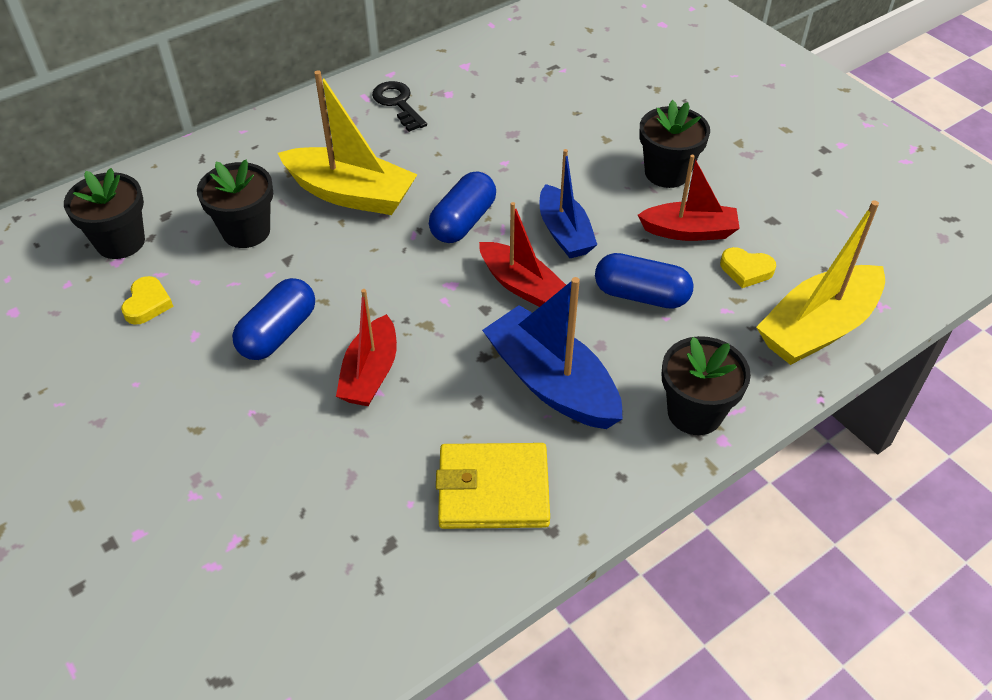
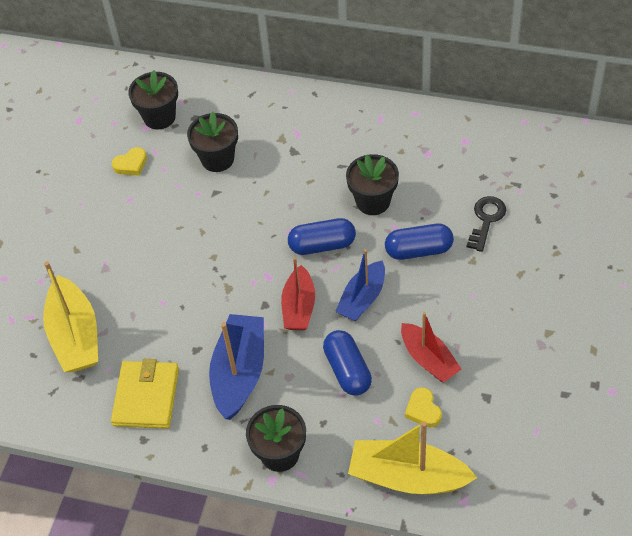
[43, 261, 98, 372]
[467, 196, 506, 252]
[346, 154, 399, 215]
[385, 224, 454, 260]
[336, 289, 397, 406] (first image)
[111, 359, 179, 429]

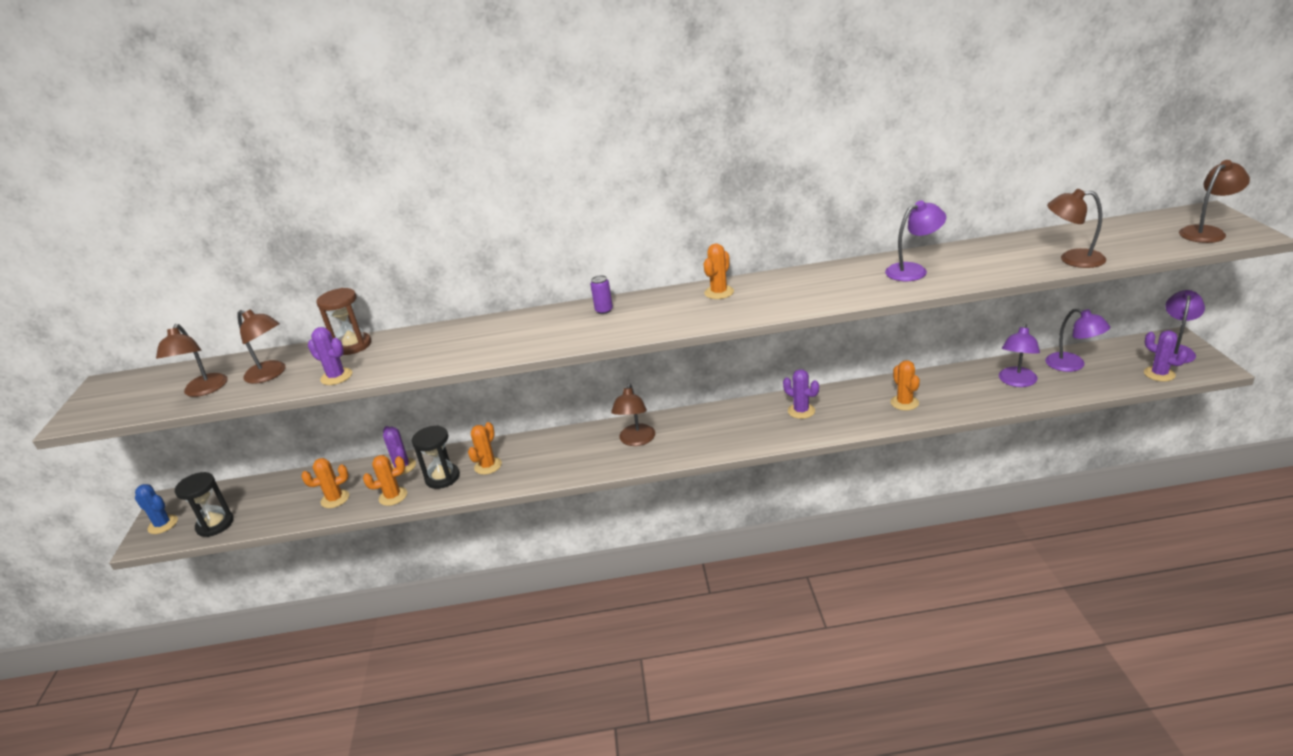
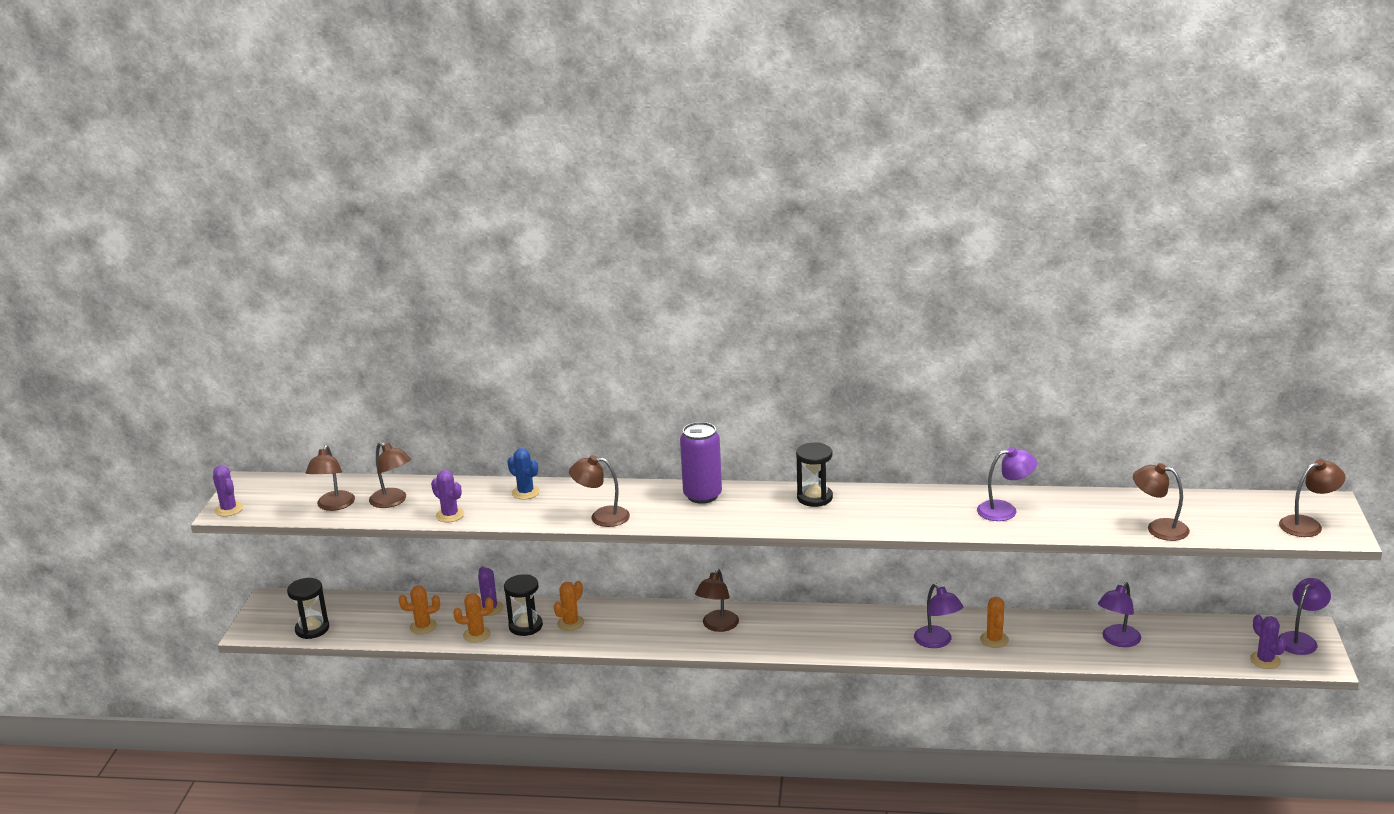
[796, 443, 833, 507]
[680, 422, 722, 504]
[317, 288, 371, 355] (first image)
[914, 584, 963, 648]
[213, 465, 243, 517]
[507, 448, 540, 499]
[569, 455, 630, 527]

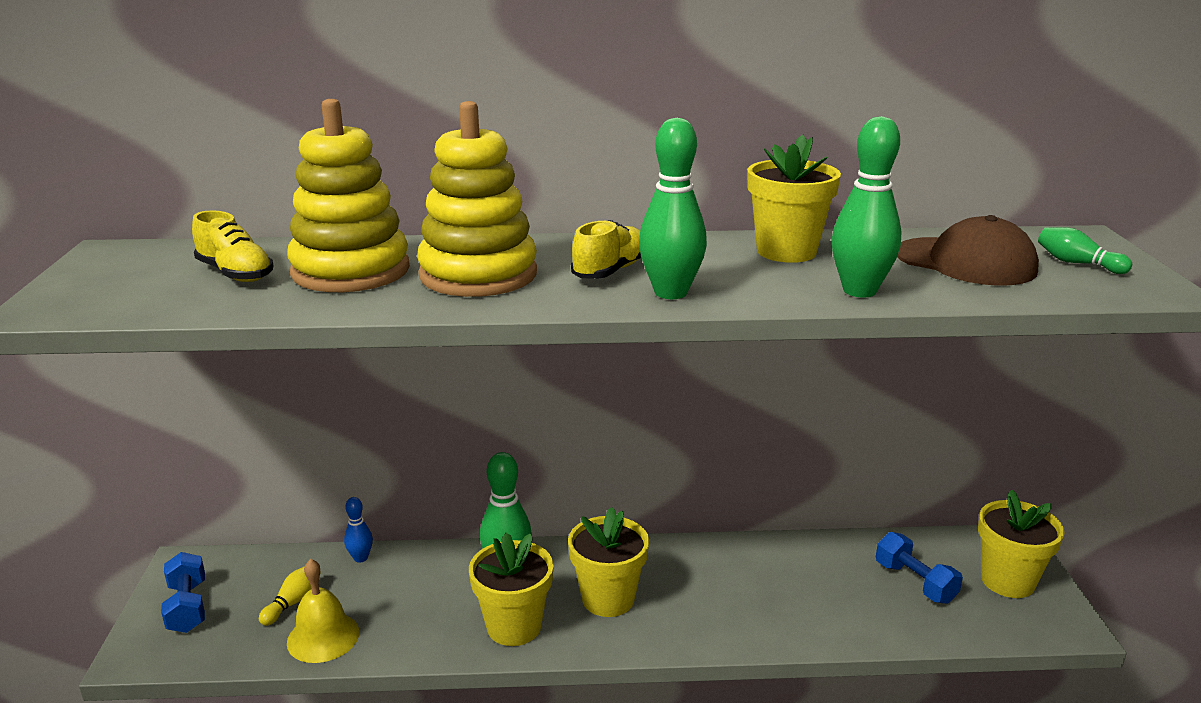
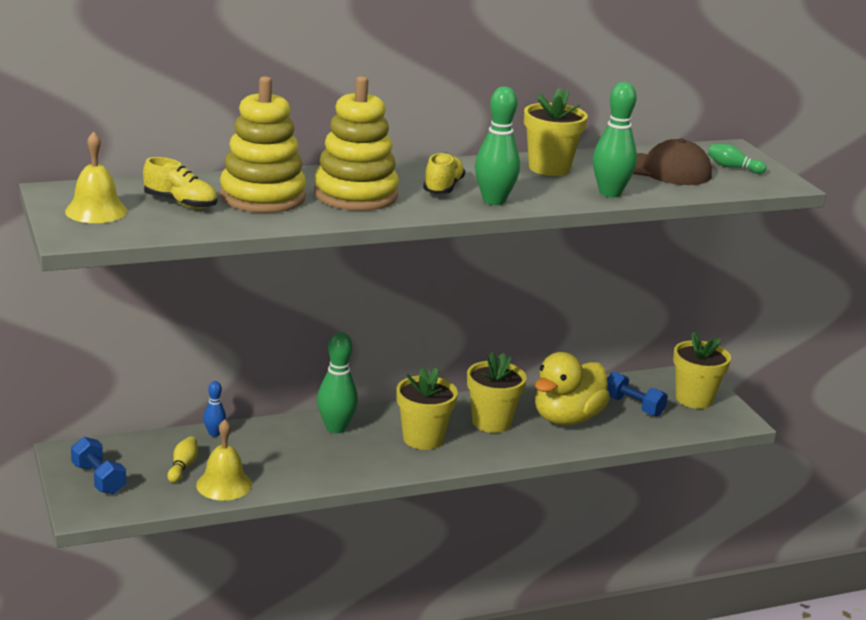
[467, 351, 527, 433]
[65, 132, 127, 223]
[535, 352, 610, 425]

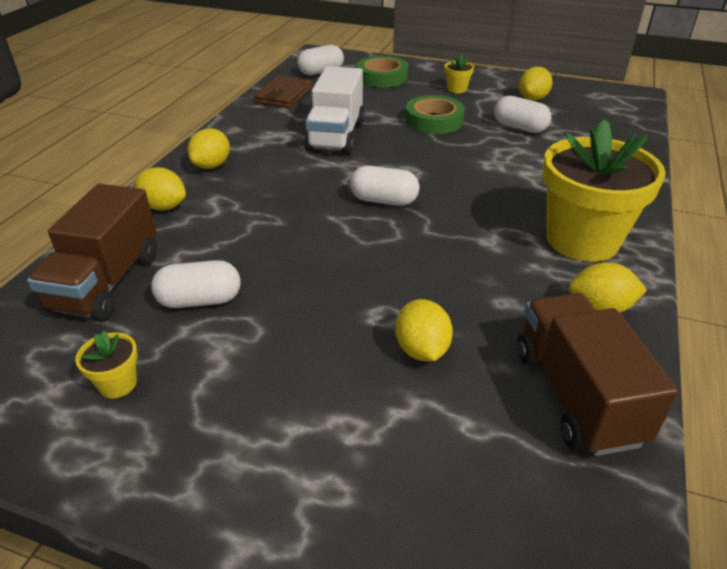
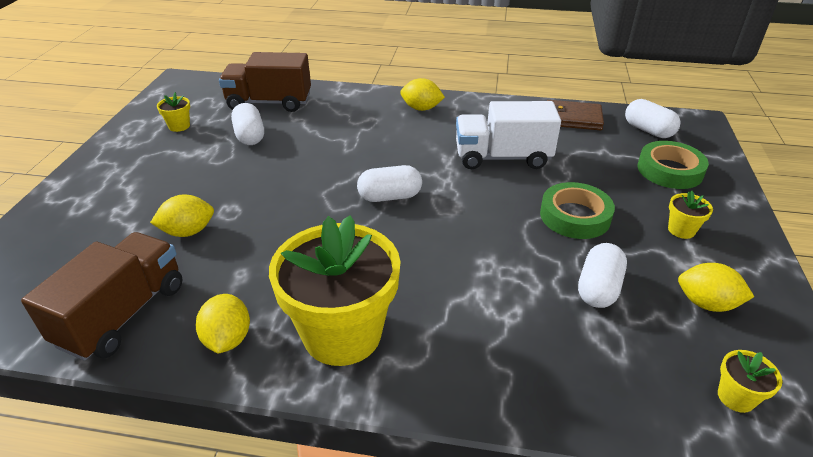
[357, 165, 422, 202]
[134, 167, 186, 211] (first image)
[21, 232, 182, 361]
[718, 350, 783, 413]

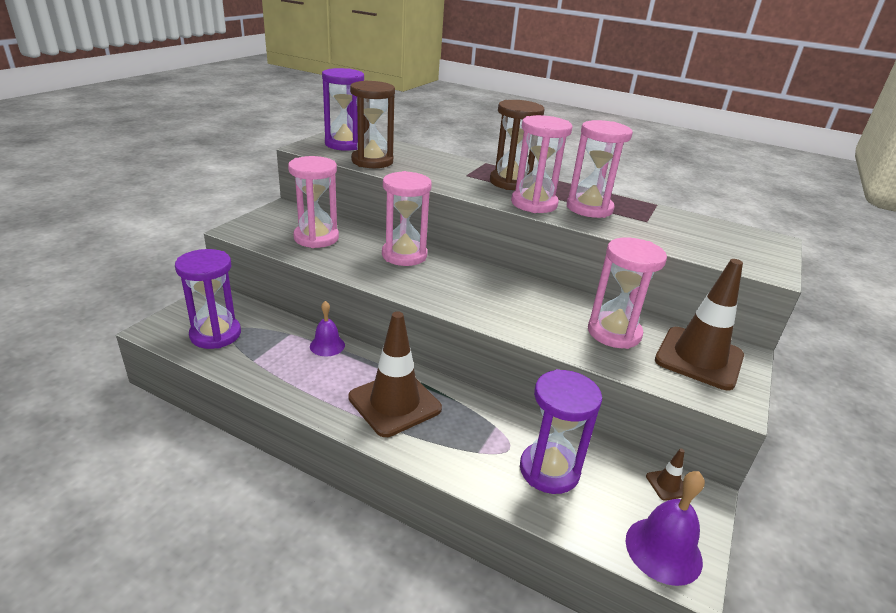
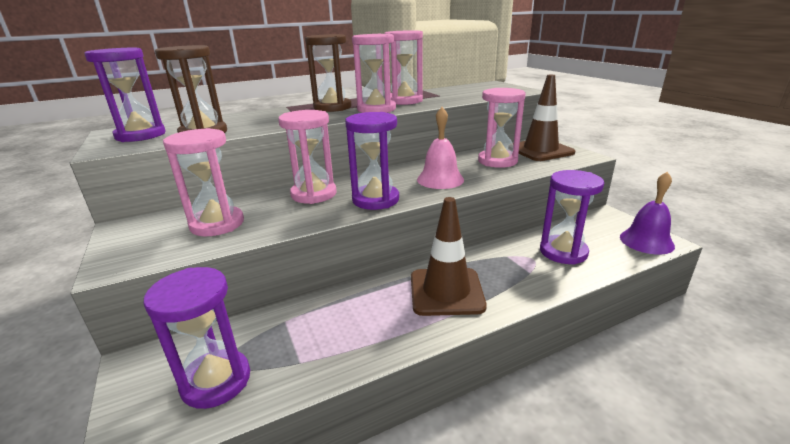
[310, 301, 345, 356] (first image)
[646, 448, 685, 501] (first image)
[417, 107, 464, 189]
[345, 112, 399, 210]

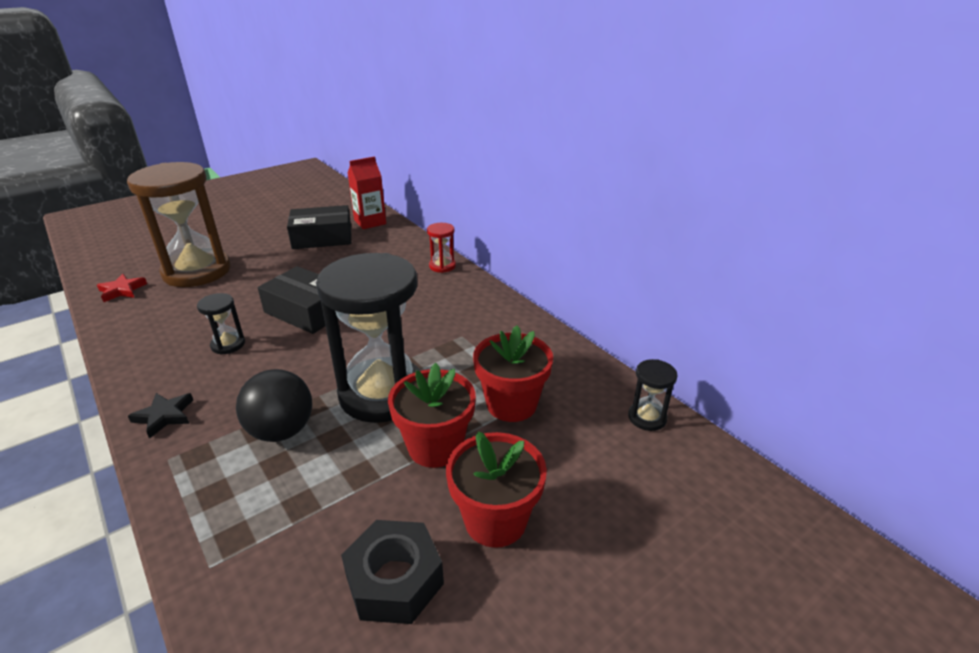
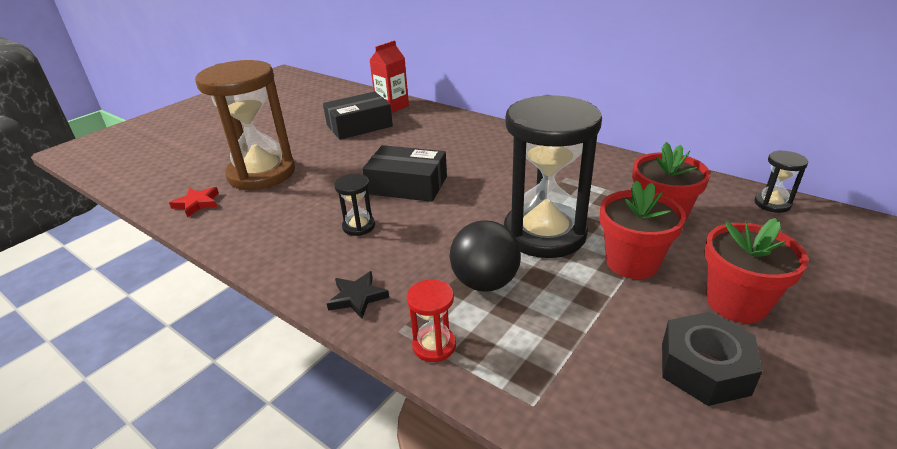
[407, 279, 456, 362]

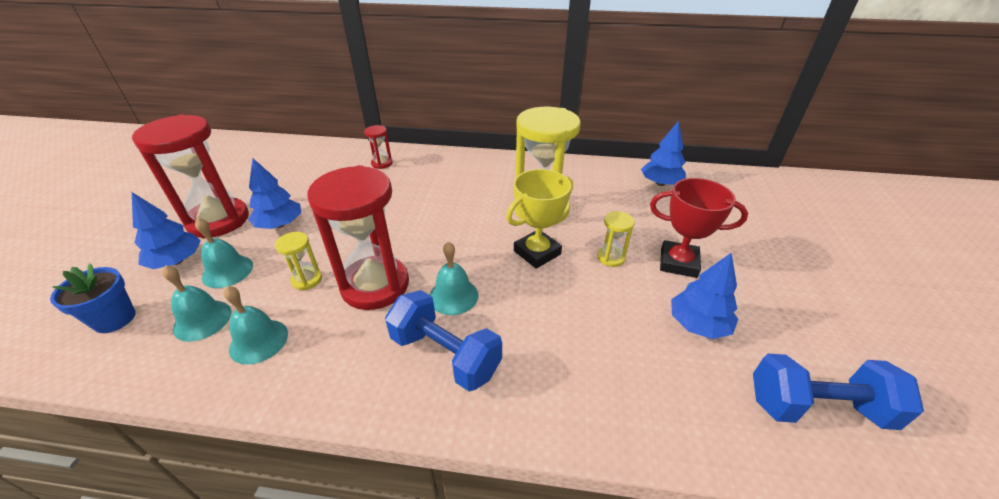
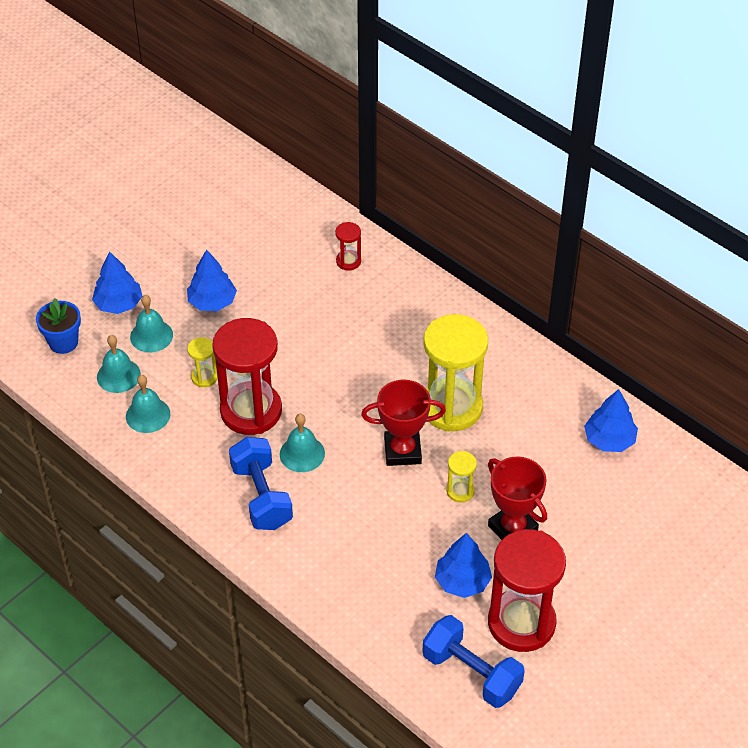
[488, 529, 566, 652]
[361, 380, 446, 466]

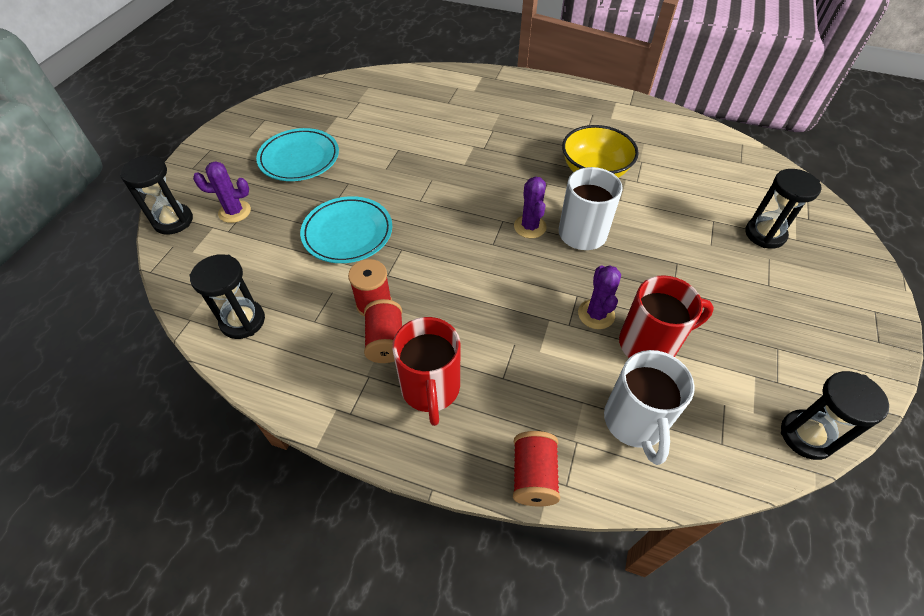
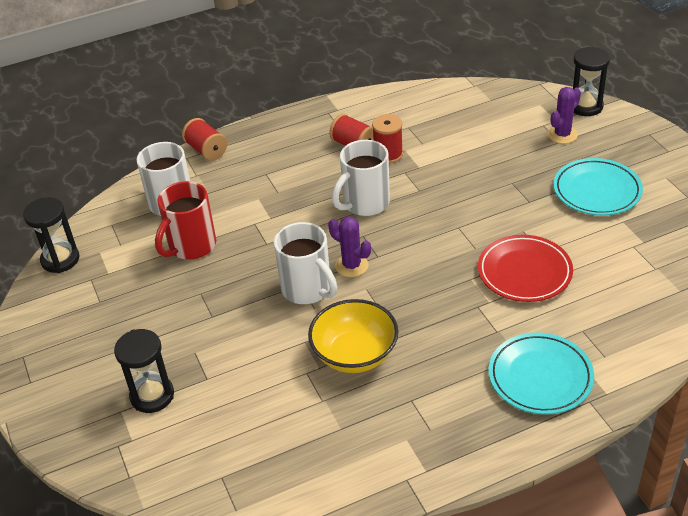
[488, 333, 594, 414]
[189, 254, 265, 339] (first image)
[578, 265, 621, 329] (first image)
[392, 317, 460, 426] (first image)
[332, 140, 390, 216]
[478, 235, 573, 302]

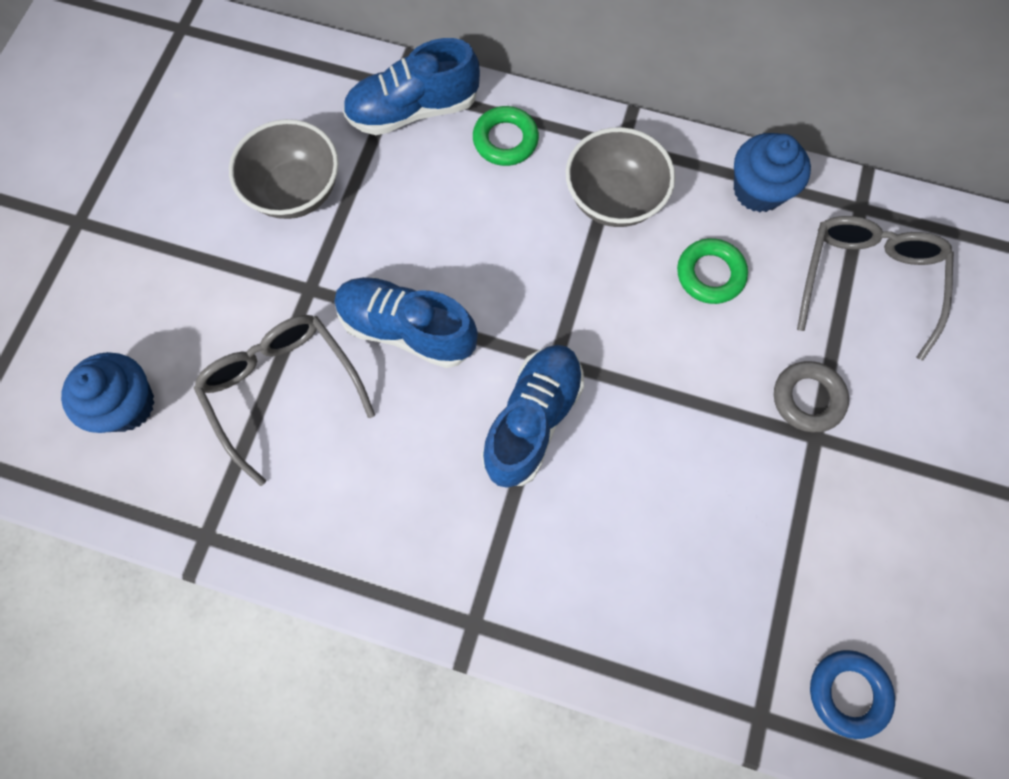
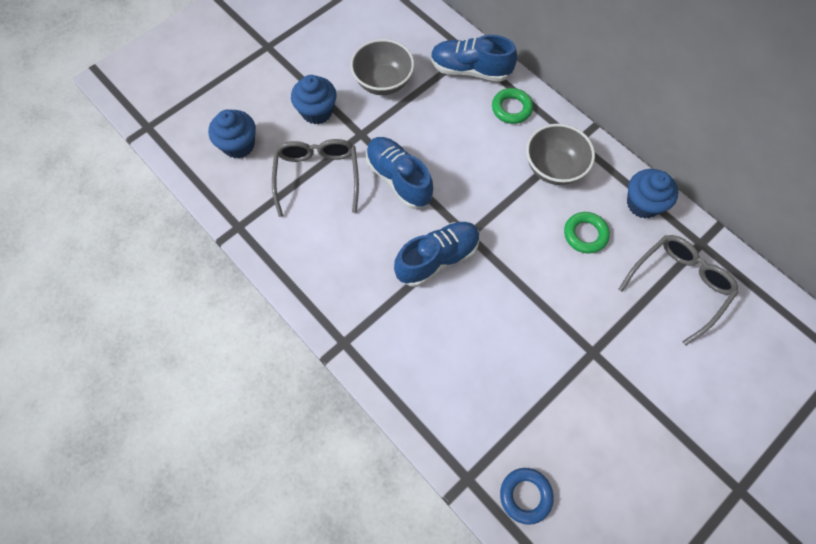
[774, 361, 849, 432] (first image)
[291, 75, 337, 124]

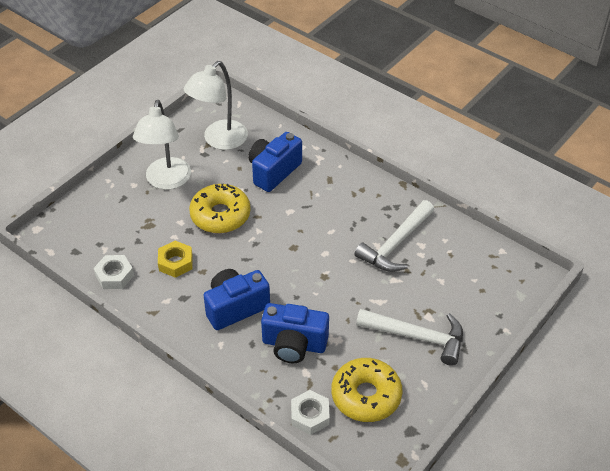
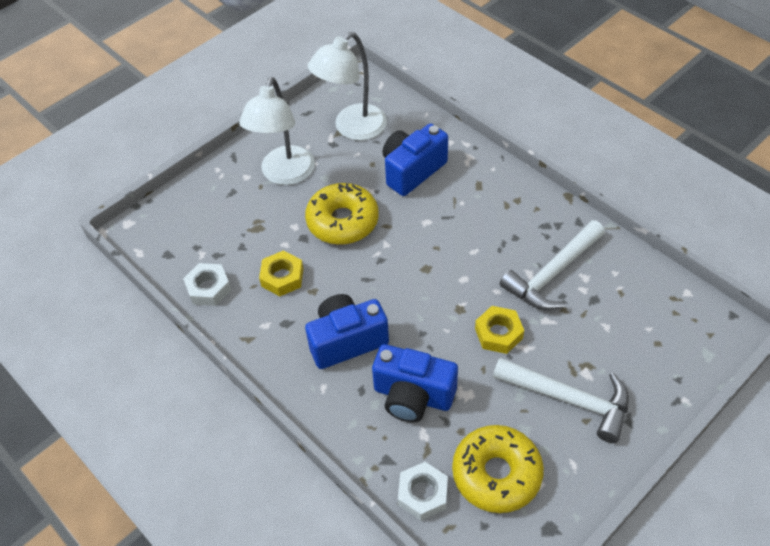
[475, 306, 524, 354]

